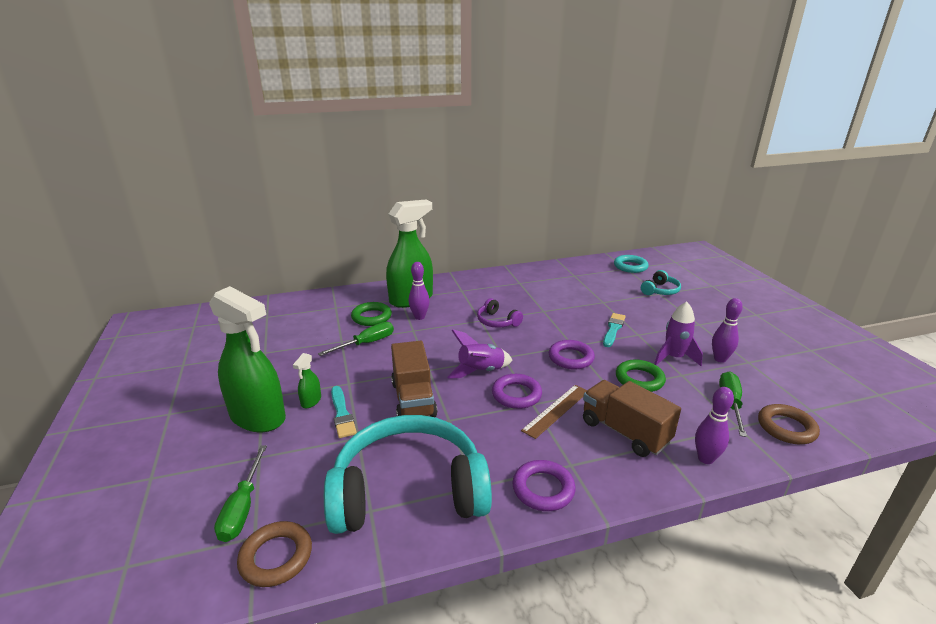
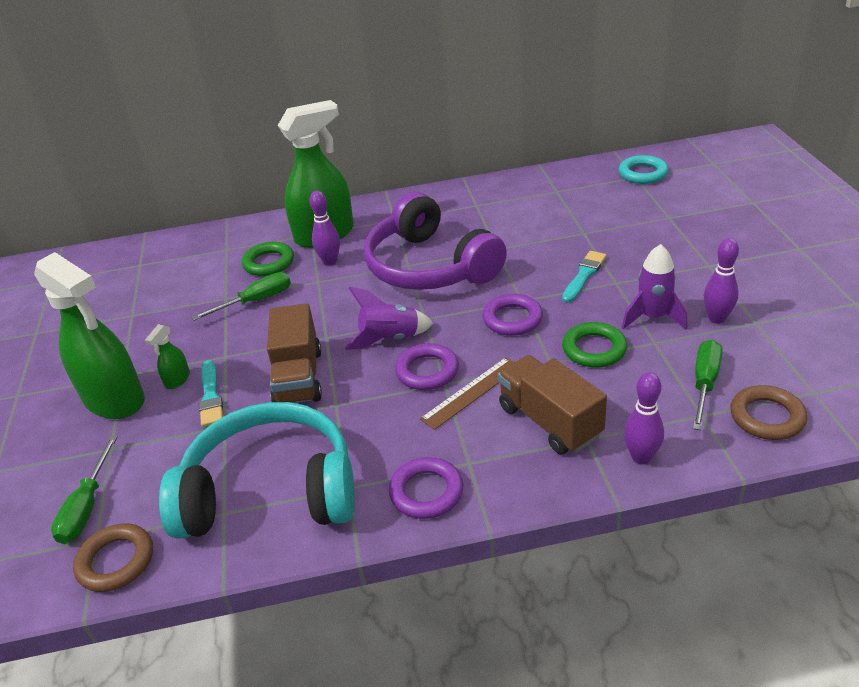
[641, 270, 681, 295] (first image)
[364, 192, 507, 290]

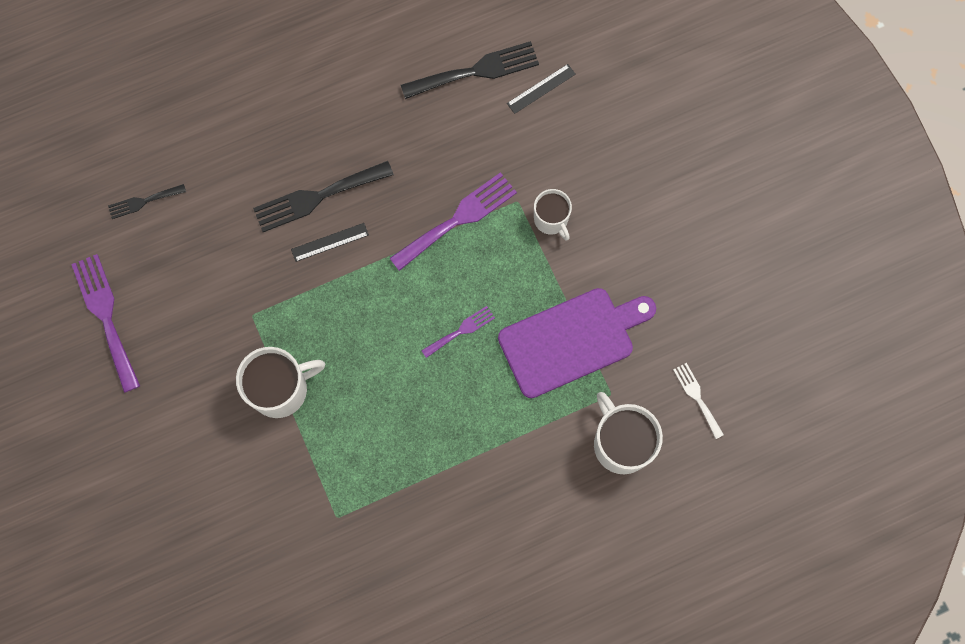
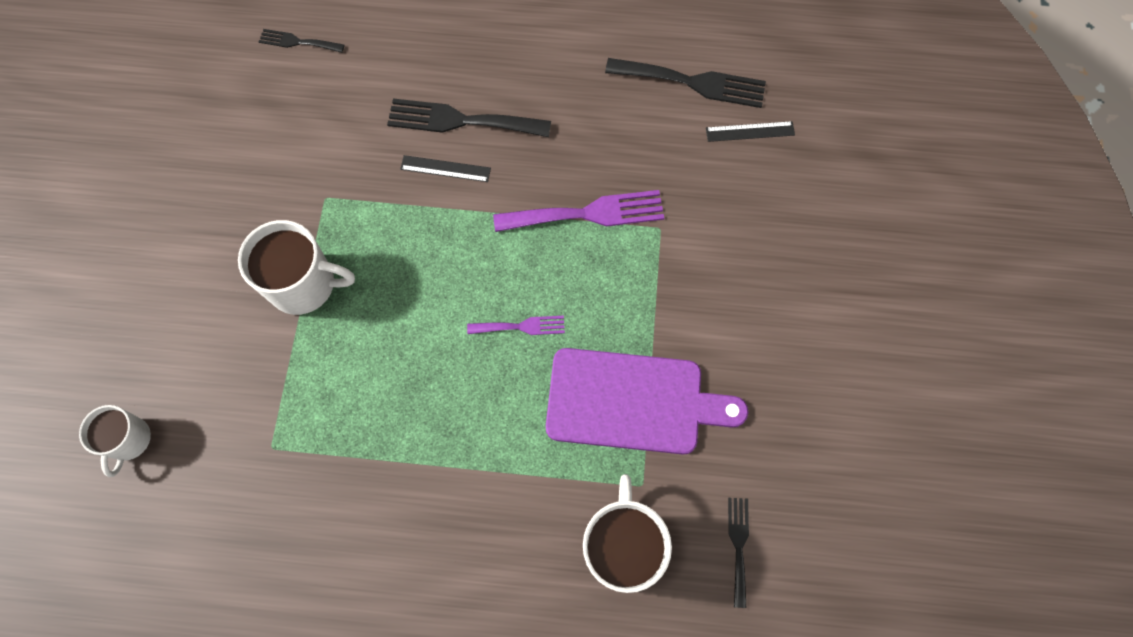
[79, 405, 151, 477]
[71, 254, 140, 393] (first image)
[728, 498, 749, 608]

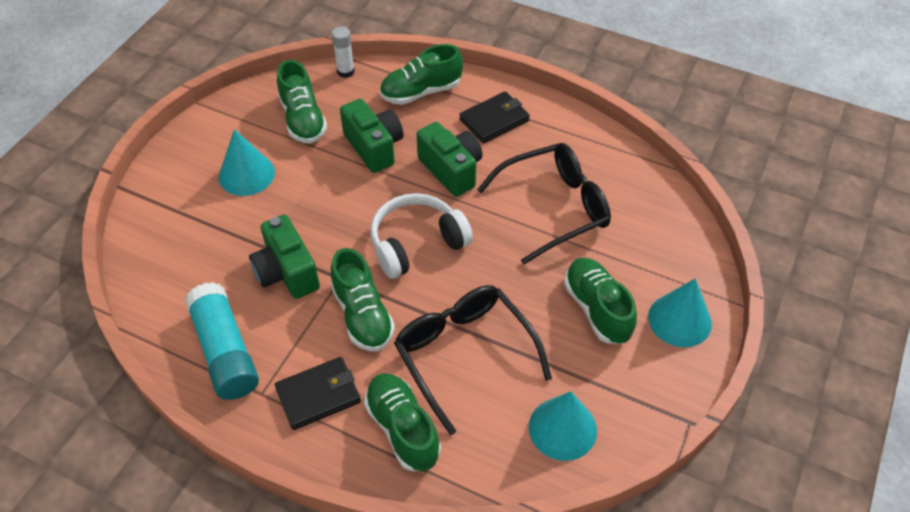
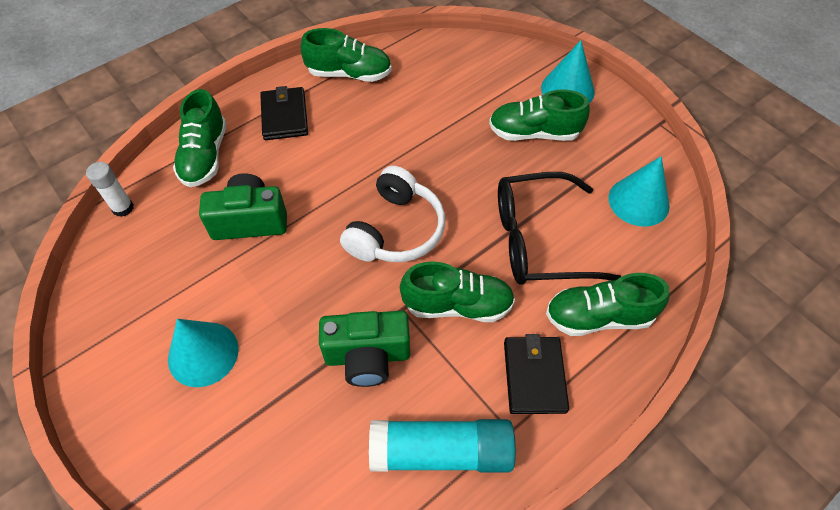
[301, 28, 392, 82]
[417, 122, 483, 197] (first image)
[477, 143, 611, 264] (first image)
[340, 166, 445, 262]

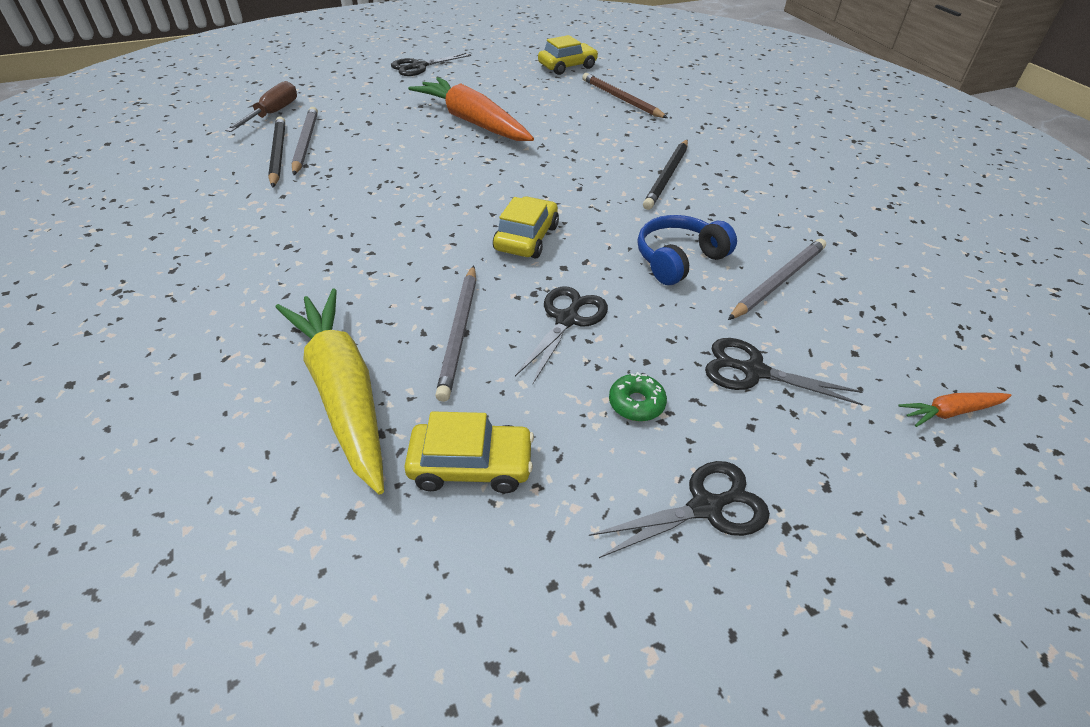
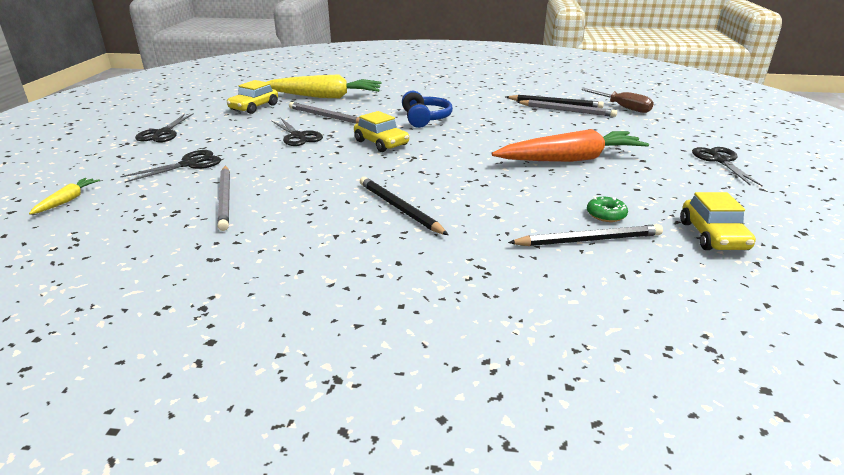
[508, 224, 663, 246]
[402, 91, 453, 128]
[587, 197, 628, 222]
[29, 178, 100, 214]

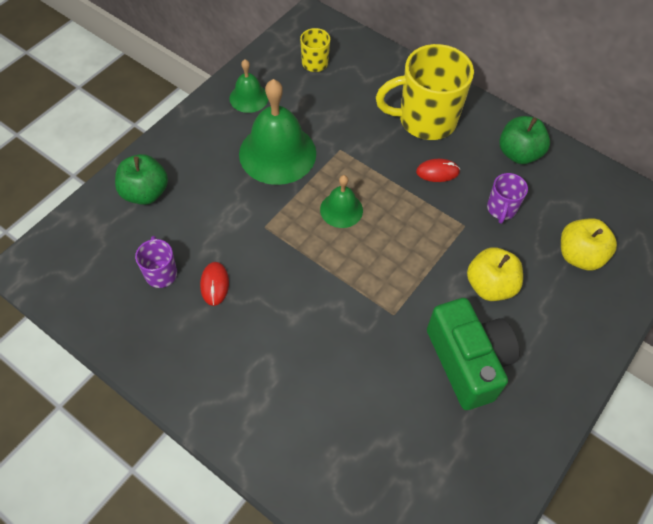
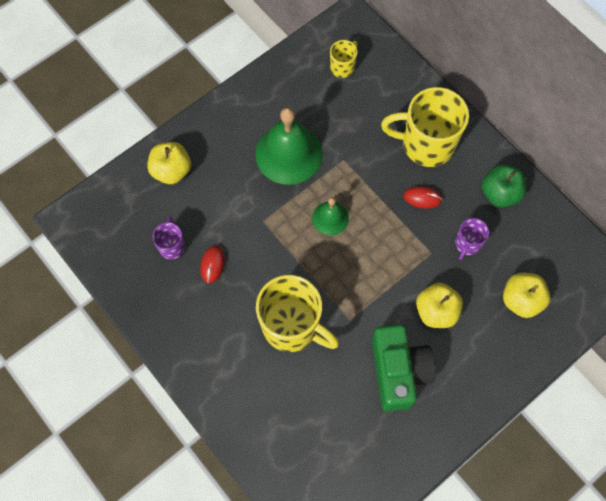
[229, 59, 268, 113] (first image)
[147, 142, 191, 184]
[256, 275, 339, 352]

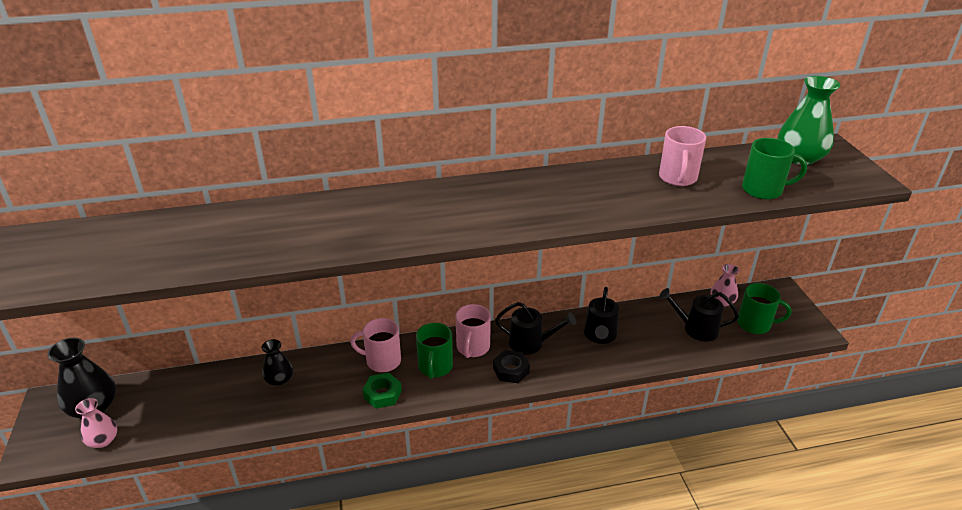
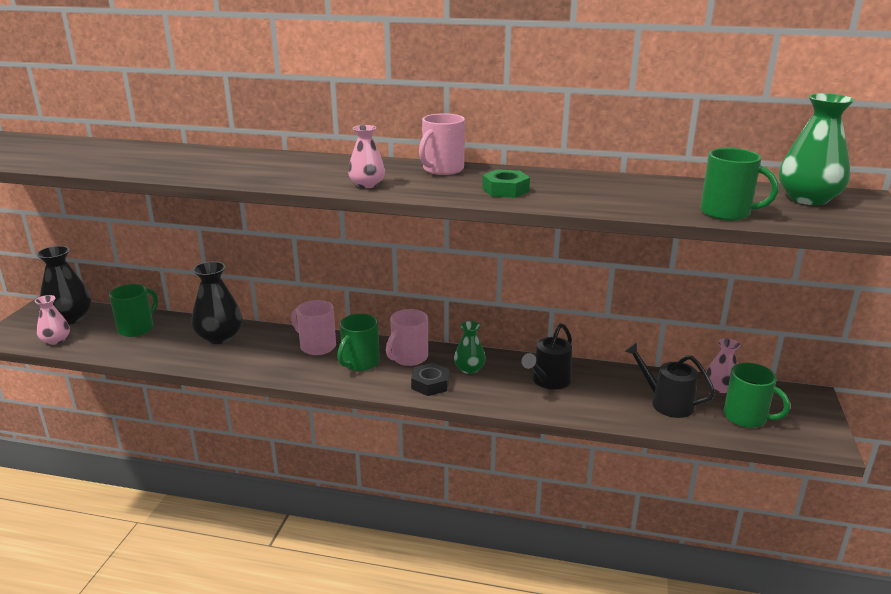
[419, 113, 465, 175]
[454, 321, 486, 374]
[192, 261, 243, 344]
[482, 169, 530, 198]
[348, 125, 385, 188]
[109, 284, 158, 337]

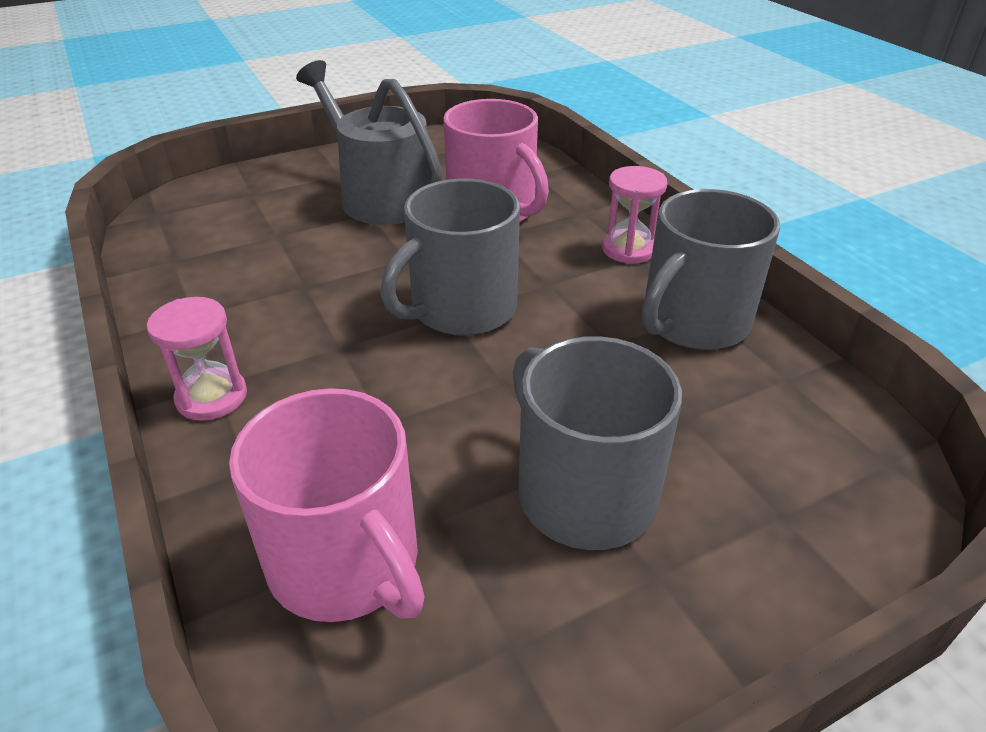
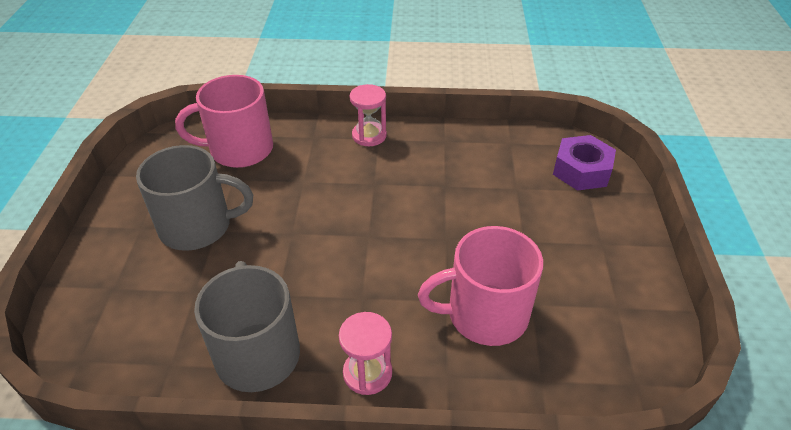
[296, 60, 442, 225] (first image)
[381, 178, 520, 336] (first image)
[553, 135, 616, 191]

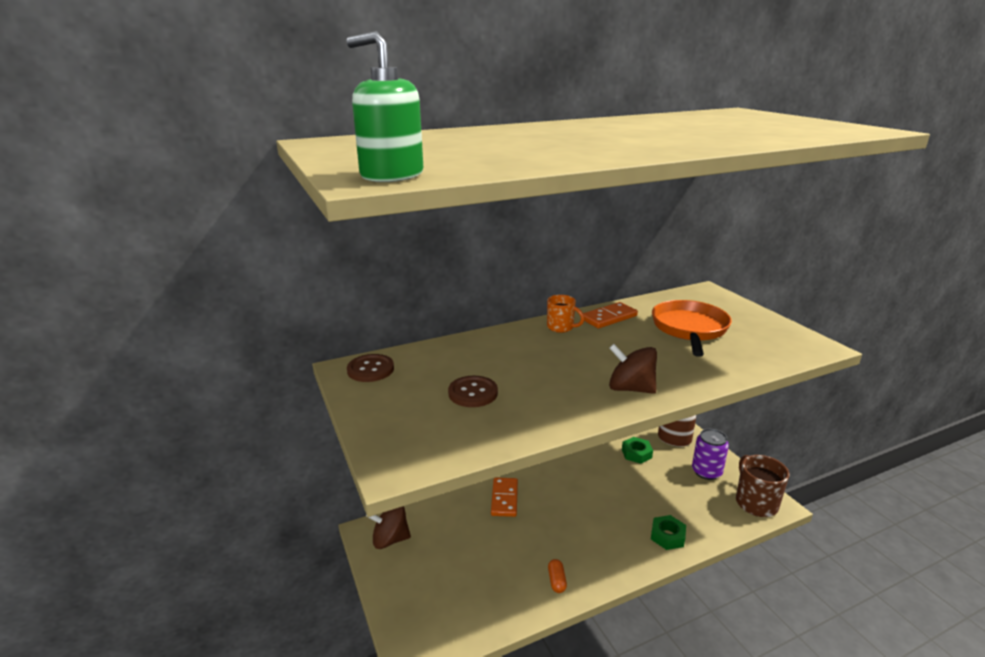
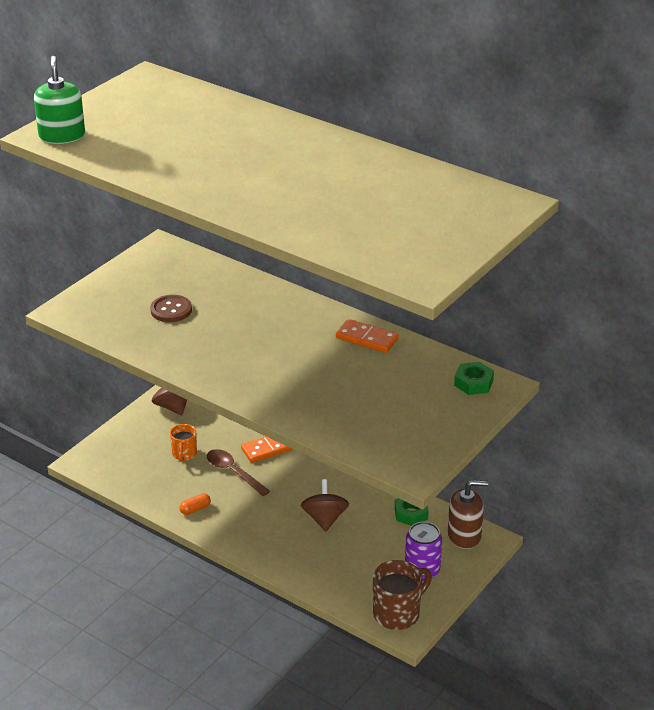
[170, 424, 197, 462]
[652, 300, 732, 357] (first image)
[301, 479, 349, 532]
[347, 354, 394, 382] (first image)
[454, 362, 494, 395]
[207, 449, 270, 496]

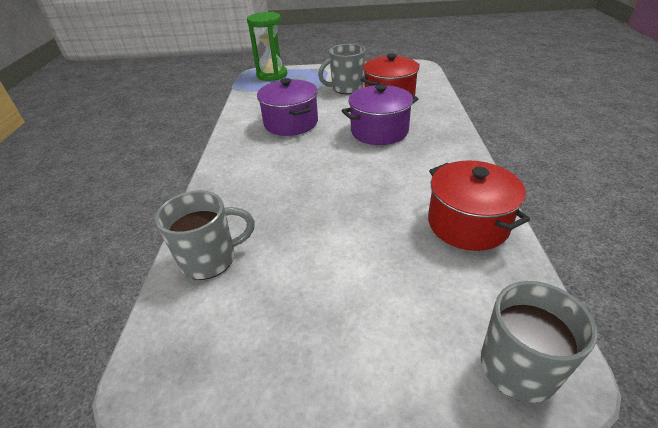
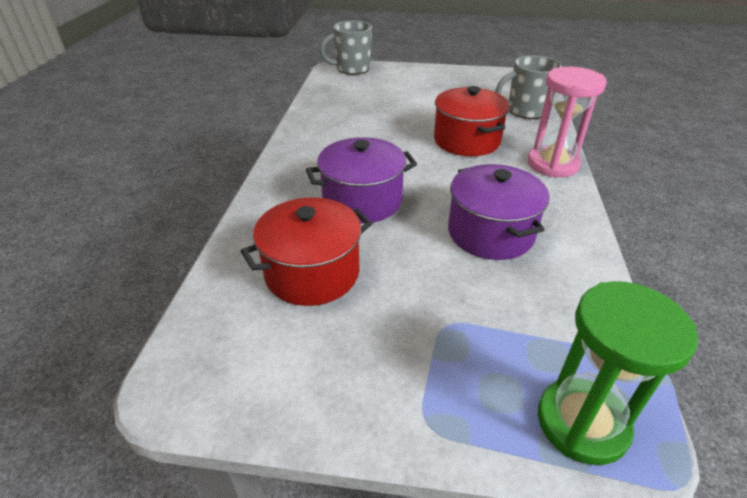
[318, 44, 366, 94] (first image)
[434, 86, 510, 156]
[528, 67, 607, 177]

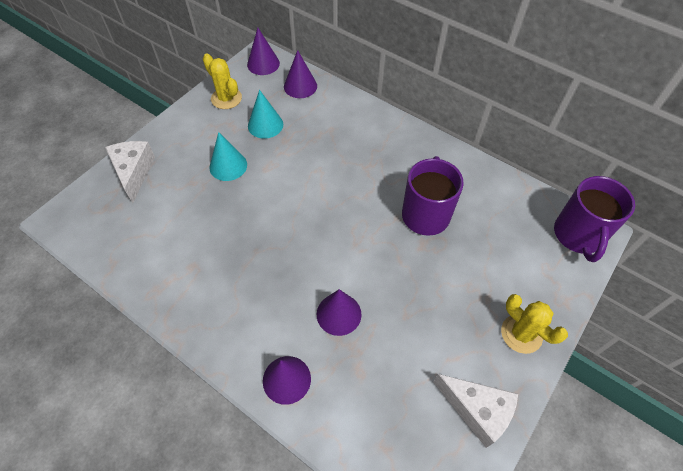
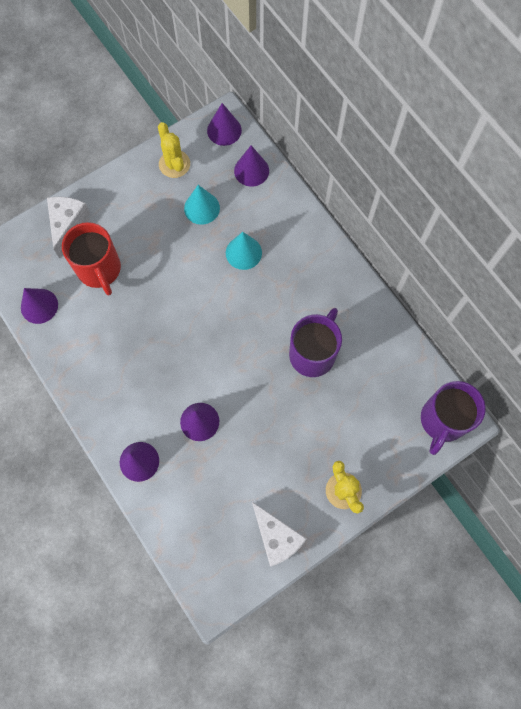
[226, 232, 262, 270]
[62, 222, 121, 295]
[21, 288, 58, 324]

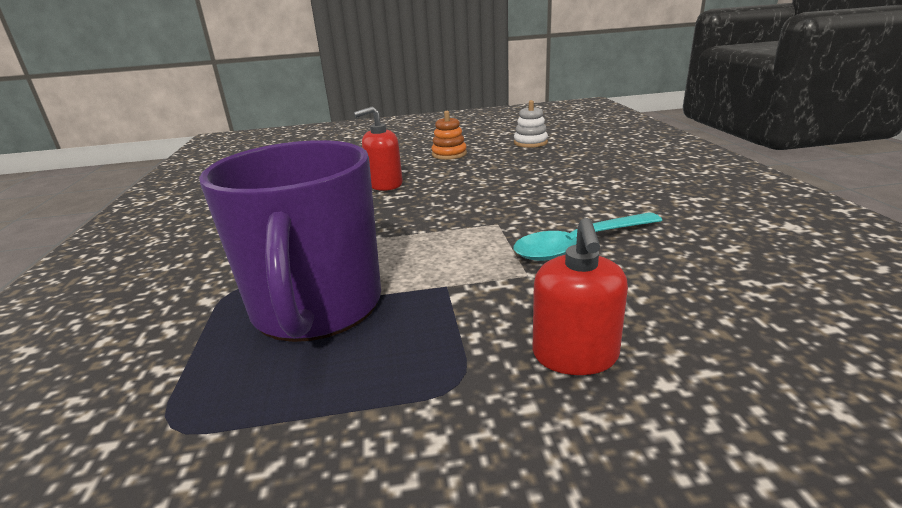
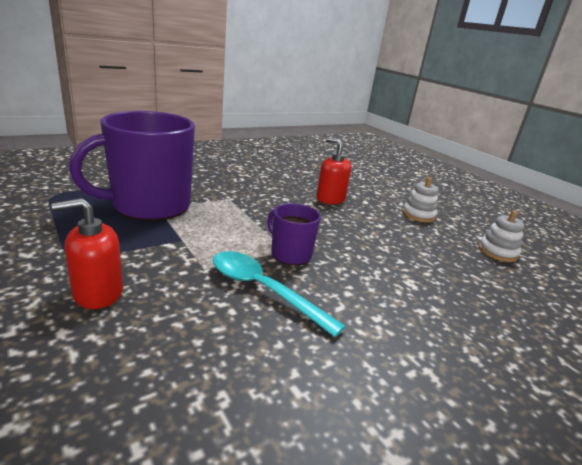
[403, 177, 438, 222]
[267, 203, 321, 265]

